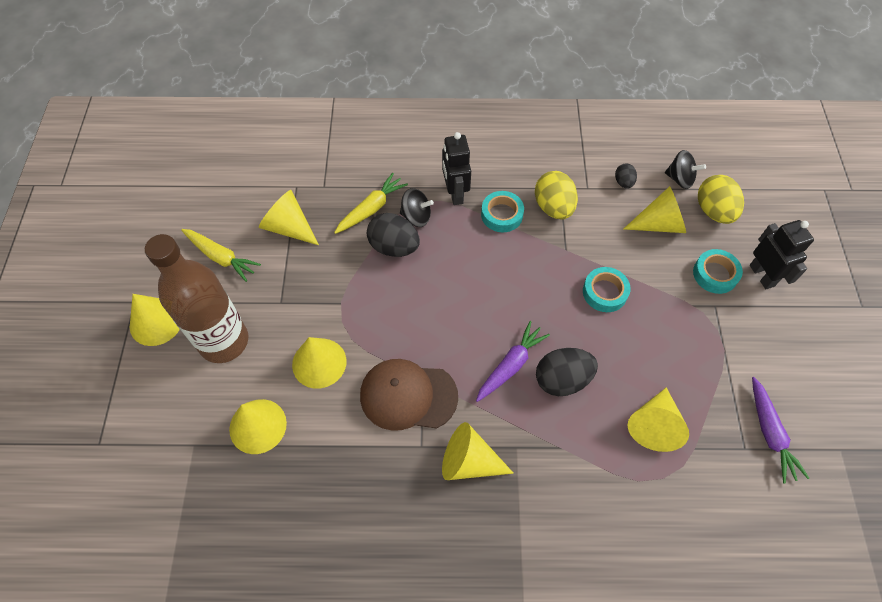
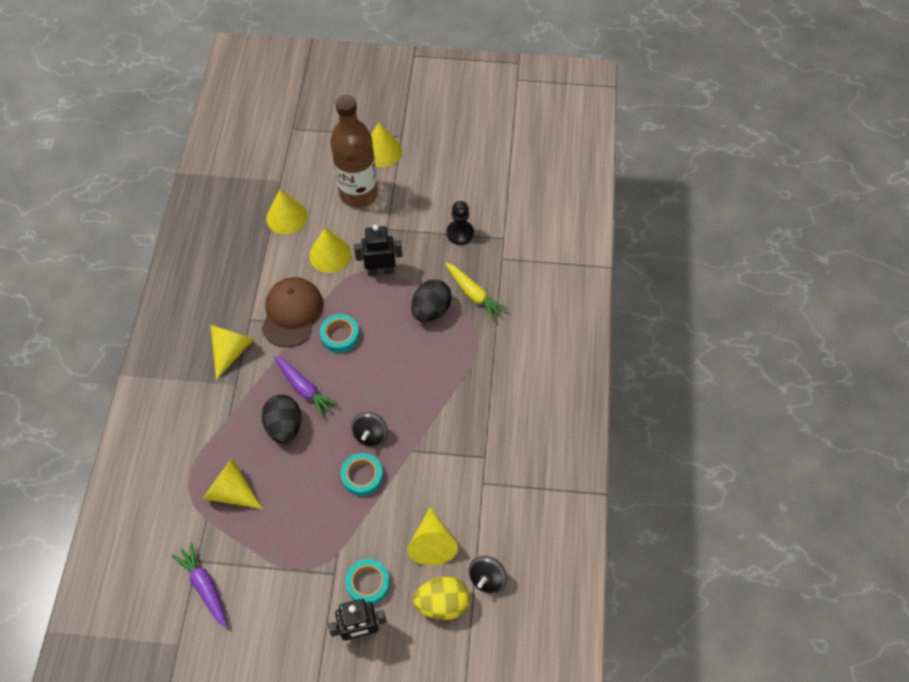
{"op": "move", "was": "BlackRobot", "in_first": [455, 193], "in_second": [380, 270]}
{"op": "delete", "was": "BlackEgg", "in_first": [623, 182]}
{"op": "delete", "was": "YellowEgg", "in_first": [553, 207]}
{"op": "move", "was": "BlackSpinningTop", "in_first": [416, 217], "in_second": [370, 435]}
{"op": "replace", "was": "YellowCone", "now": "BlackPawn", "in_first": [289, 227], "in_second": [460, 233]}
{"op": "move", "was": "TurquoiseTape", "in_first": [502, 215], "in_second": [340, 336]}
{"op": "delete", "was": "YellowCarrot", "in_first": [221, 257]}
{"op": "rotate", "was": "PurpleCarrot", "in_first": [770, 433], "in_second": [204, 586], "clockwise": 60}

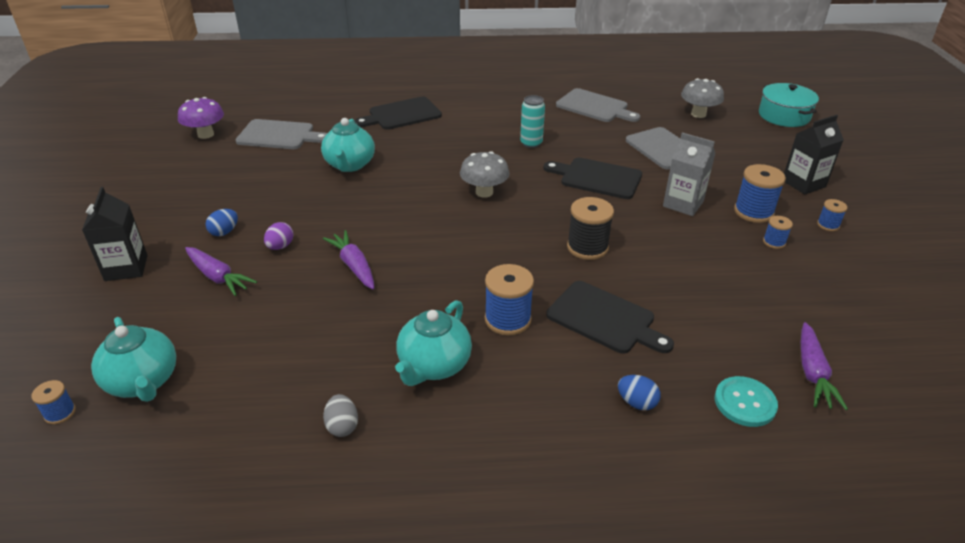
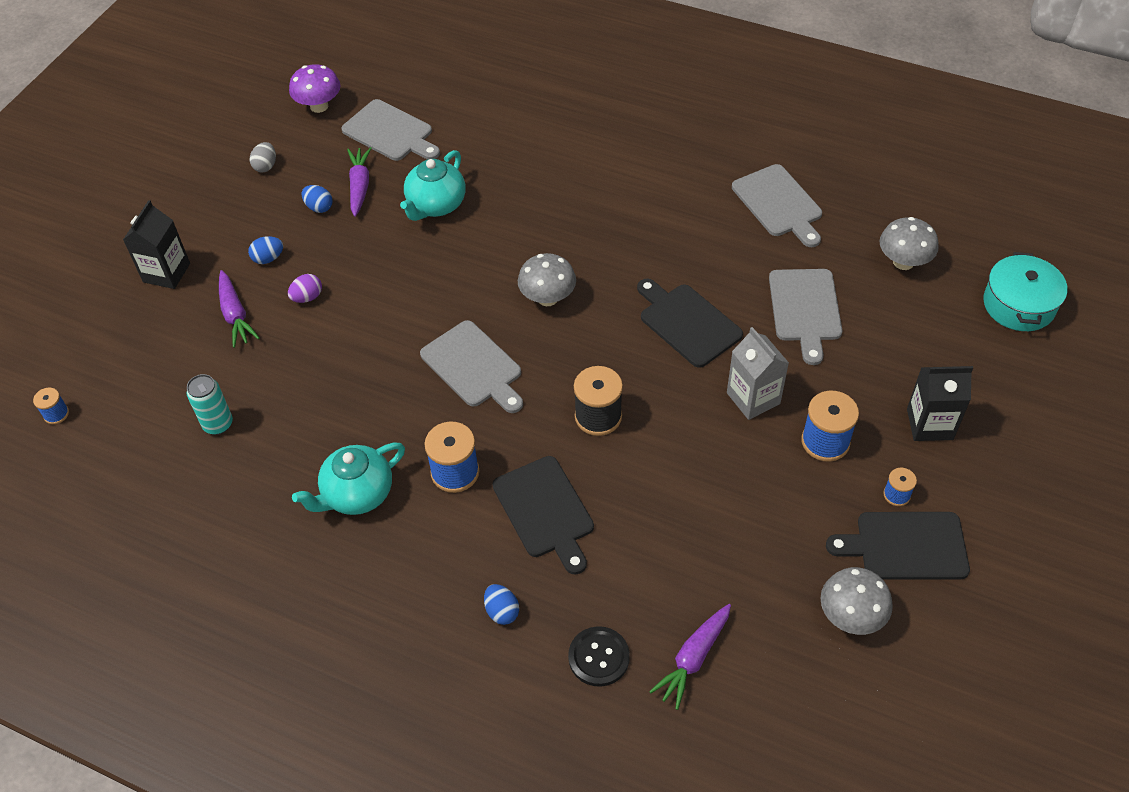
{"op": "move", "was": "TurquoiseCan", "in_first": [531, 143], "in_second": [218, 424]}
{"op": "move", "was": "BlackCuttingBoard", "in_first": [402, 114], "in_second": [906, 546]}
{"op": "delete", "was": "BlueSpool", "in_first": [774, 242]}
{"op": "move", "was": "PurpleCarrot", "in_first": [354, 266], "in_second": [359, 186]}
{"op": "delete", "was": "TurquoiseTeapot", "in_first": [143, 382]}
{"op": "recolor", "was": "TurquoiseButton", "now": "BlackButton", "in_first": [745, 403], "in_second": [599, 657]}
{"op": "move", "was": "GreyEgg", "in_first": [342, 426], "in_second": [266, 166]}
{"op": "insert", "now": "BlueEgg", "in_second": [319, 207]}
{"op": "insert", "now": "GreyCuttingBoard", "in_second": [473, 367]}
{"op": "insert", "now": "GreyMushroom", "in_second": [851, 616]}

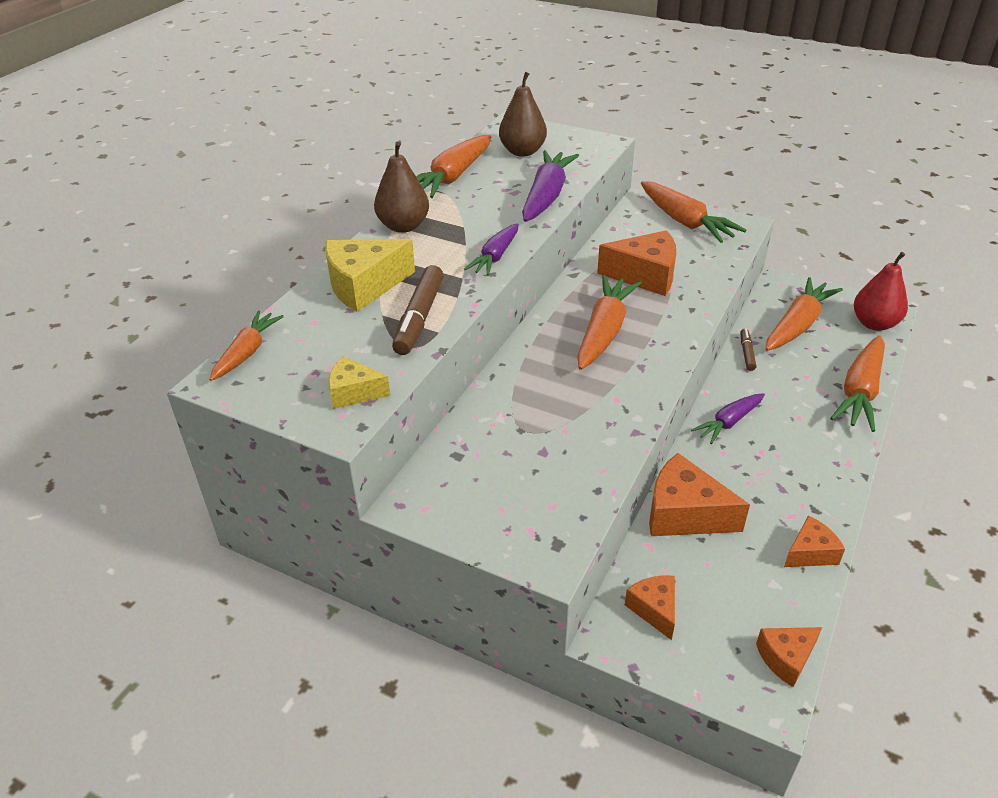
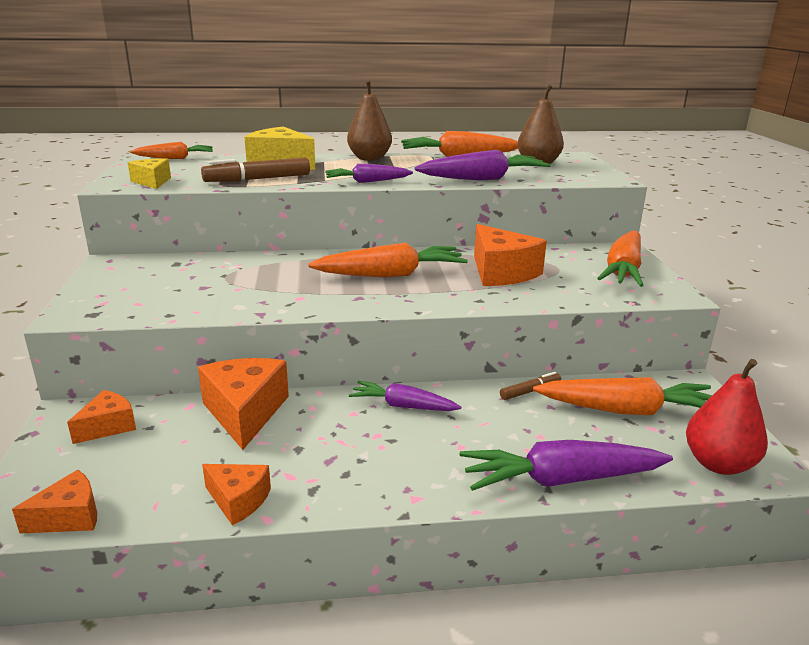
{"op": "recolor", "was": "OrangeCarrot", "now": "PurpleCarrot", "in_first": [859, 392], "in_second": [560, 479]}
{"op": "rotate", "was": "OrangeCheese", "in_first": [786, 658], "in_second": [69, 517], "clockwise": 120}

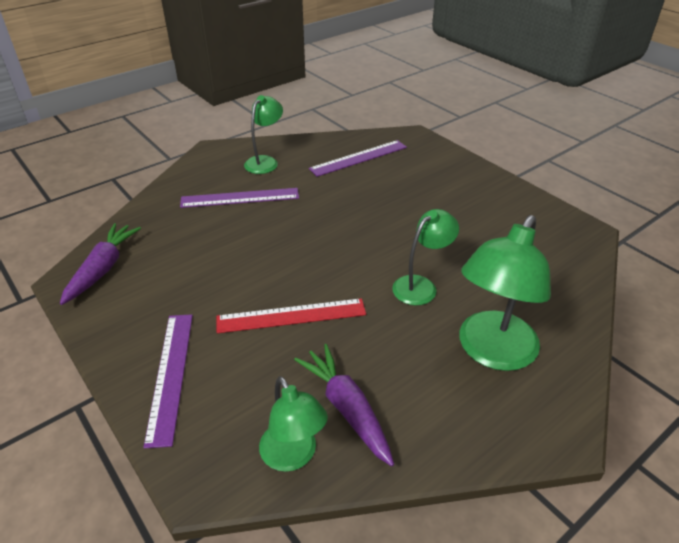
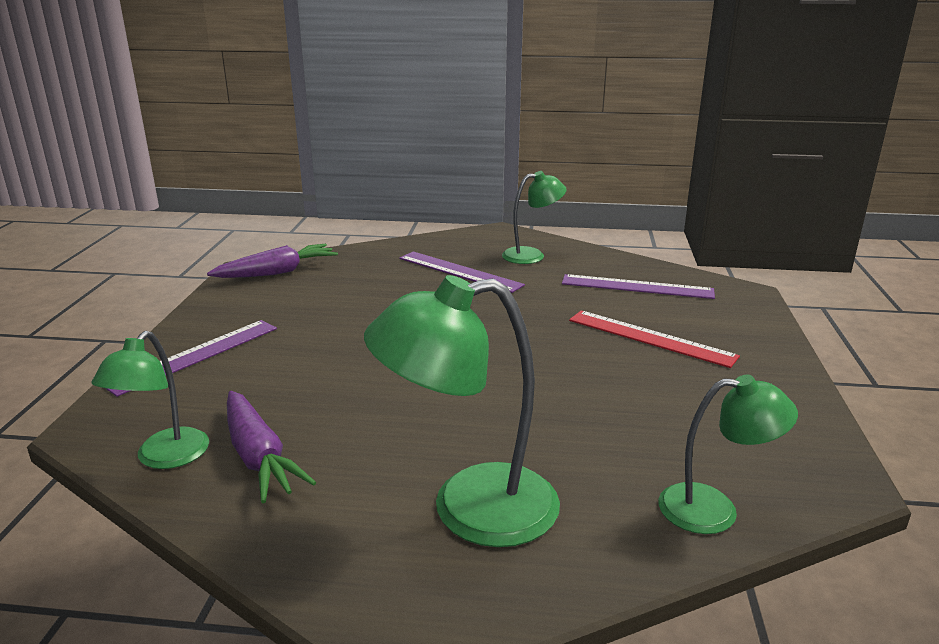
{"op": "move", "was": "GreenLamp", "in_first": [421, 285], "in_second": [714, 509]}
{"op": "move", "was": "RedRuler", "in_first": [291, 316], "in_second": [650, 338]}
{"op": "rotate", "was": "PurpleCarrot", "in_first": [347, 408], "in_second": [259, 456], "clockwise": 135}

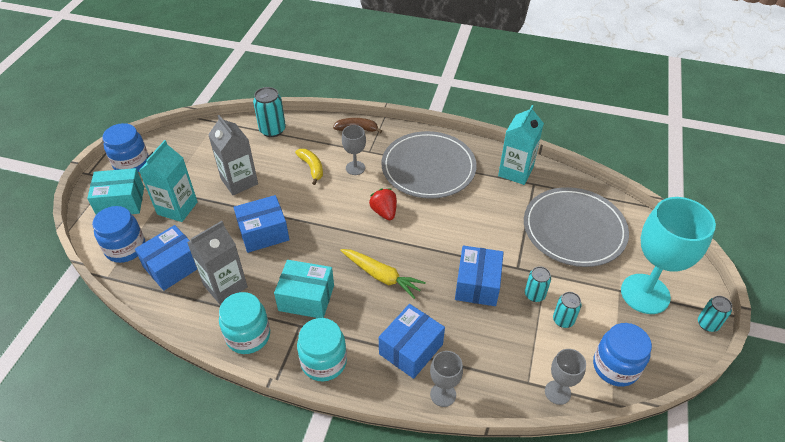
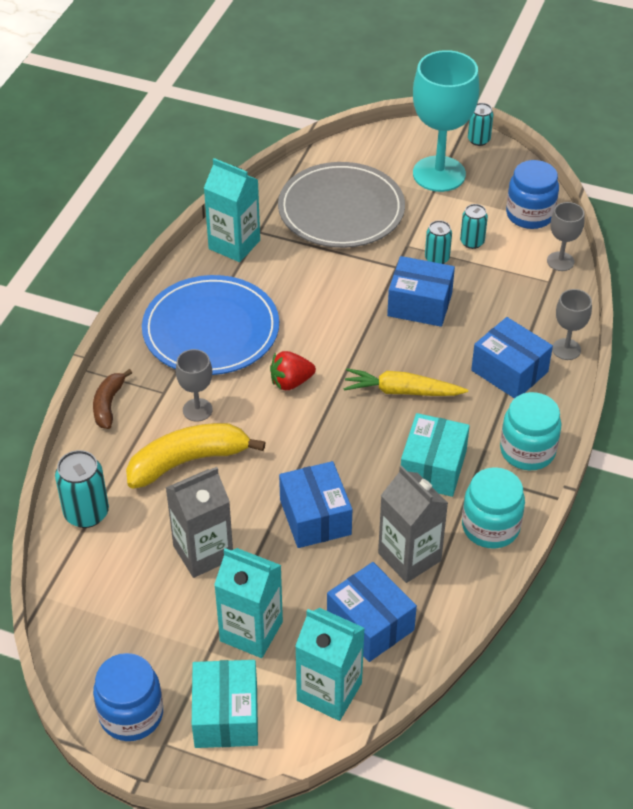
{"op": "recolor", "was": "GreyPlate", "now": "BluePlate", "in_first": [428, 167], "in_second": [211, 330]}
{"op": "resize", "was": "YellowBanana", "in_first": [312, 168], "in_second": [188, 461], "ratio": 1.76}
{"op": "replace", "was": "BlueJar", "now": "TurquoiseCarton", "in_first": [125, 248], "in_second": [329, 692]}
{"op": "rotate", "was": "YellowCarrot", "in_first": [381, 276], "in_second": [402, 391], "clockwise": -120}

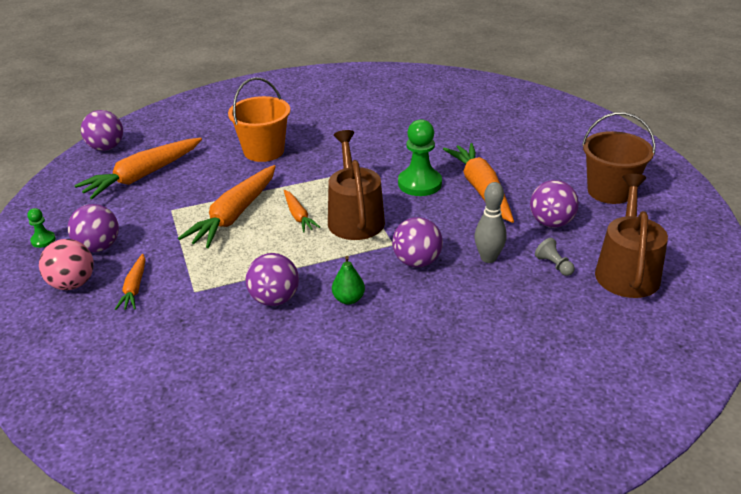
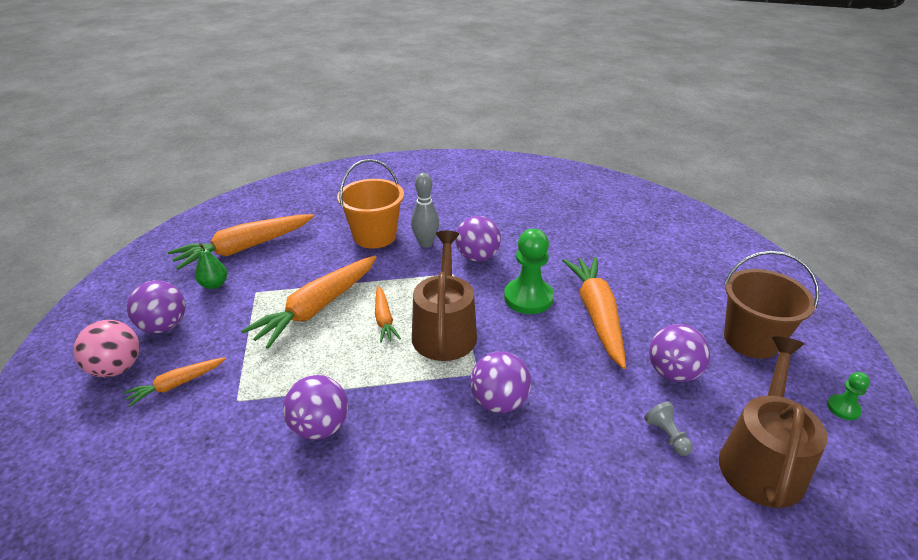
{"op": "move", "was": "PurpleBall", "in_first": [106, 148], "in_second": [477, 257]}
{"op": "move", "was": "GreyBowlingPin", "in_first": [488, 258], "in_second": [426, 243]}
{"op": "move", "was": "GreenPawn", "in_first": [43, 240], "in_second": [843, 408]}
{"op": "rotate", "was": "OrangeCarrot", "in_first": [134, 288], "in_second": [176, 385], "clockwise": 45}
{"op": "move", "was": "GreenPear", "in_first": [348, 299], "in_second": [214, 285]}

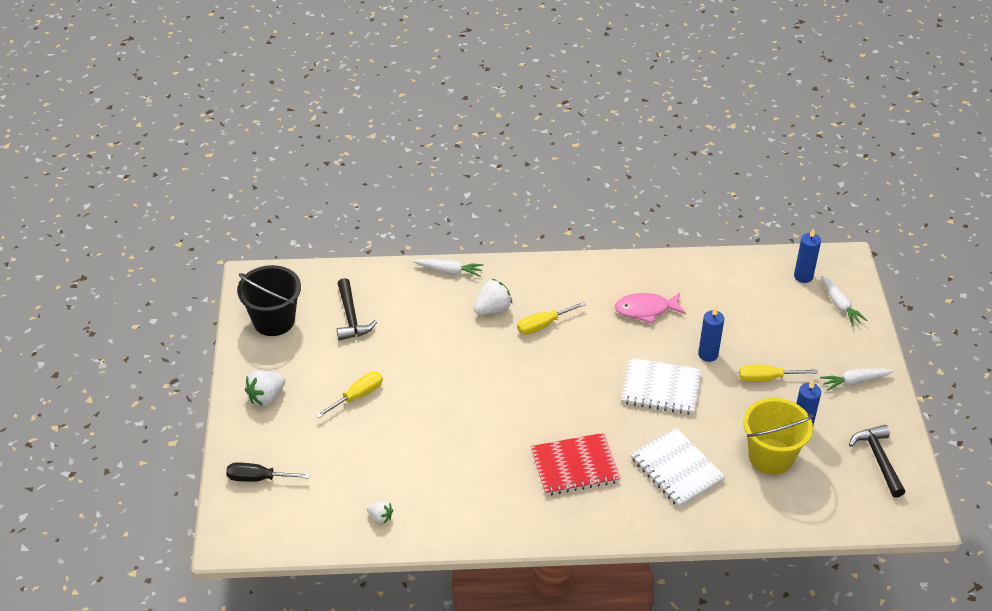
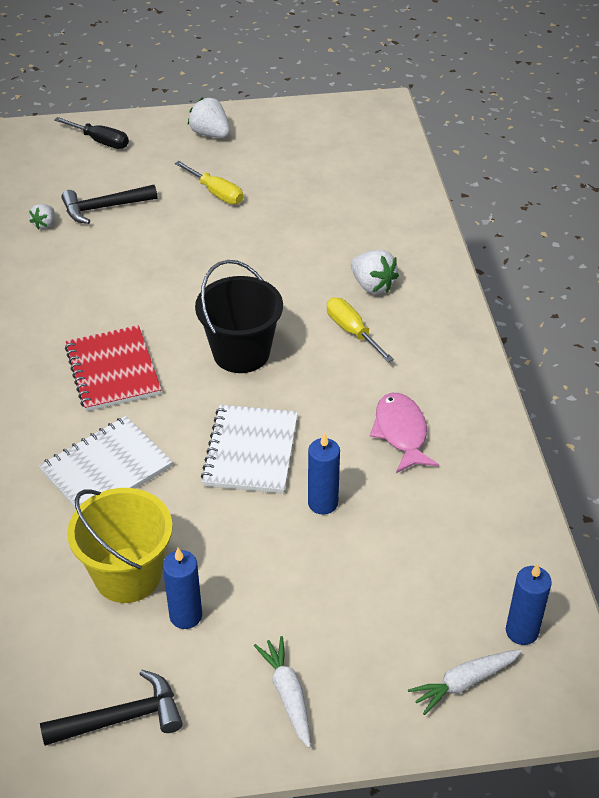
{"op": "delete", "was": "WhiteCarrot", "in_first": [449, 271]}
{"op": "move", "was": "BlackBucket", "in_first": [274, 320], "in_second": [241, 353]}
{"op": "move", "was": "BlackHammer", "in_first": [351, 317], "in_second": [104, 208]}
{"op": "delete", "was": "YellowScrewdriver", "in_first": [767, 378]}
{"op": "rotate", "was": "BlackScrewdriver", "in_first": [258, 478], "in_second": [100, 141], "clockwise": 120}

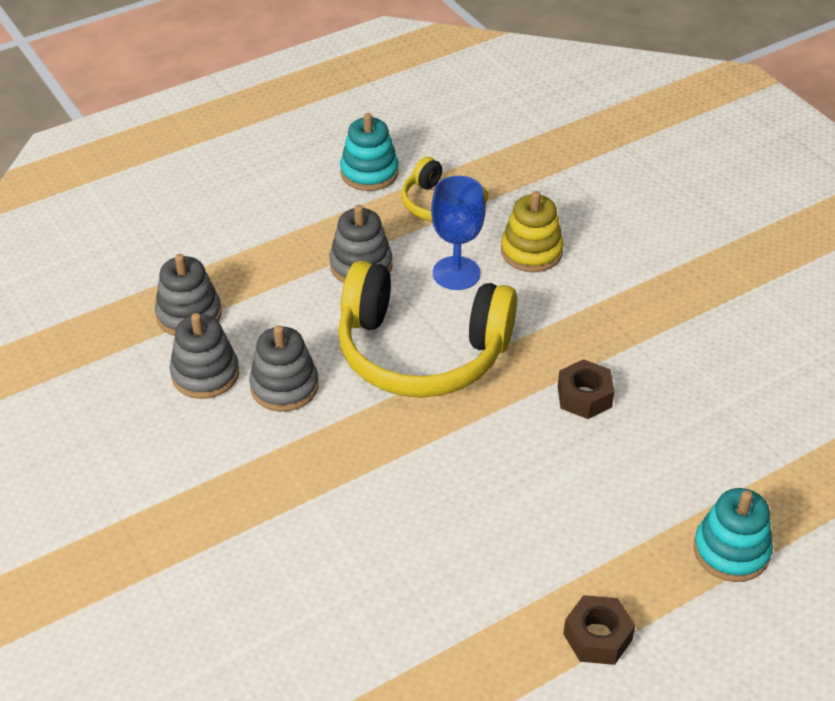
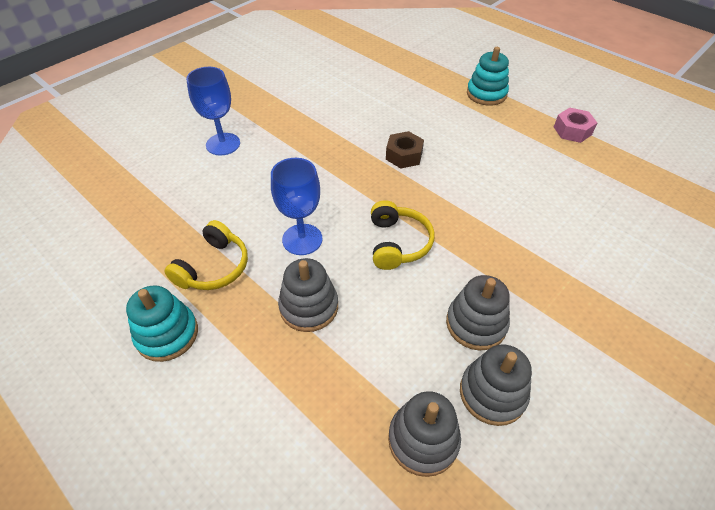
{"op": "delete", "was": "YellowStackingToy", "in_first": [531, 252]}
{"op": "resize", "was": "YellowHeadphones", "in_first": [421, 351], "in_second": [397, 243], "ratio": 0.52}
{"op": "recolor", "was": "BrownNut", "now": "PinkNut", "in_first": [597, 637], "in_second": [572, 131]}
{"op": "insert", "now": "BlueGoblet", "in_second": [223, 144]}

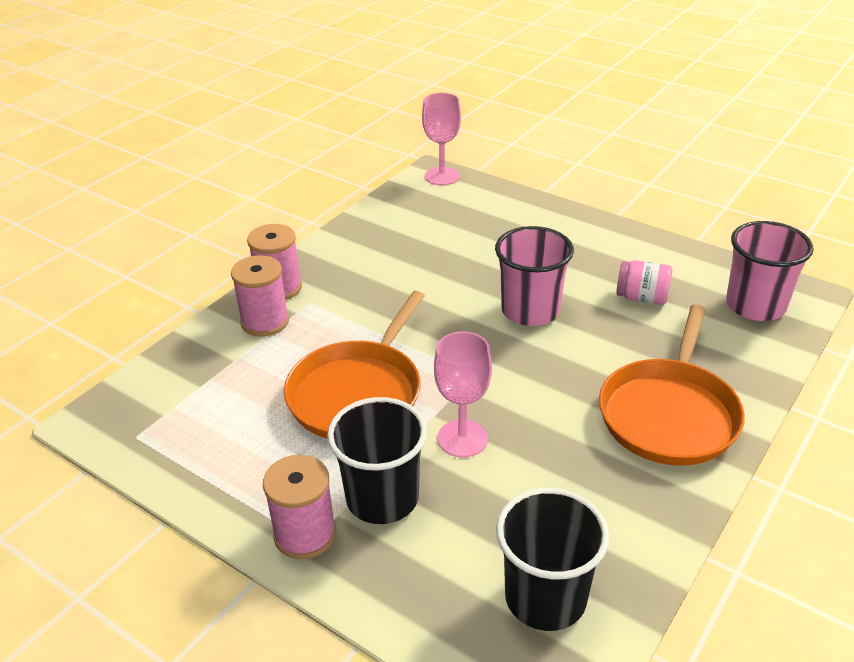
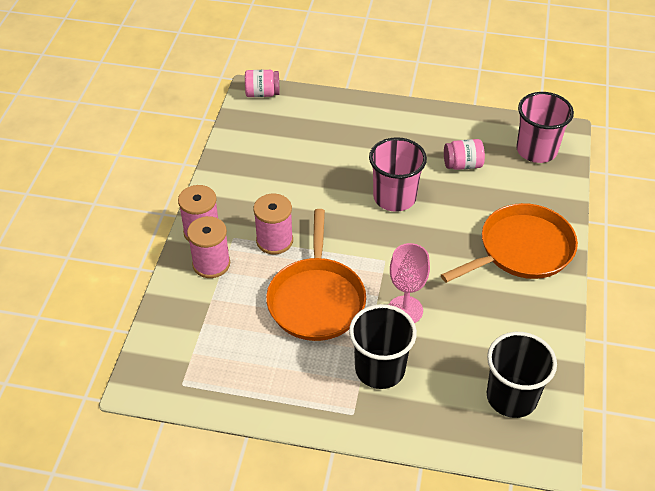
{"op": "replace", "was": "PinkGoblet", "now": "PinkJar", "in_first": [442, 176], "in_second": [262, 93]}
{"op": "rotate", "was": "OrangePan", "in_first": [669, 413], "in_second": [521, 250], "clockwise": -120}
{"op": "move", "was": "PinkSpool", "in_first": [305, 534], "in_second": [274, 241]}

